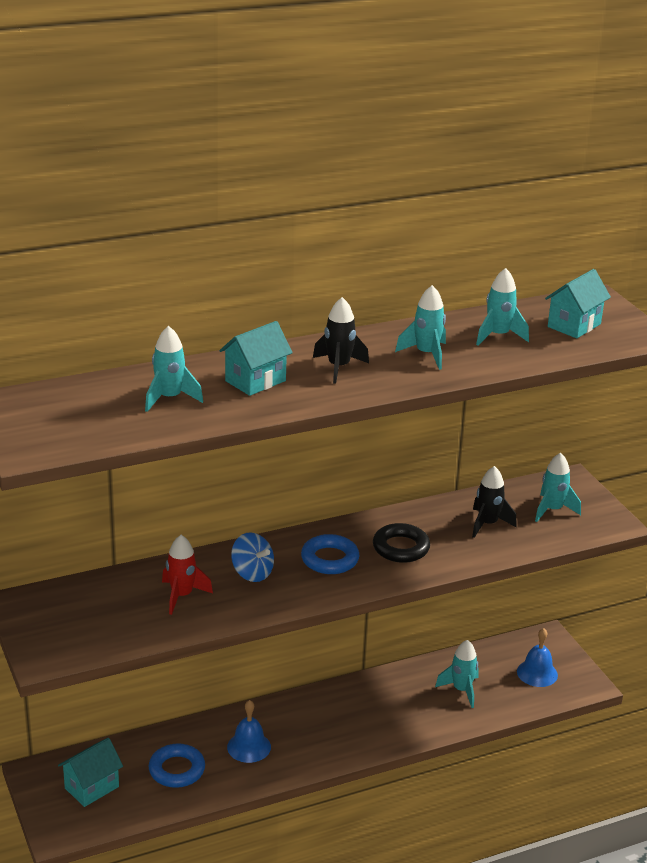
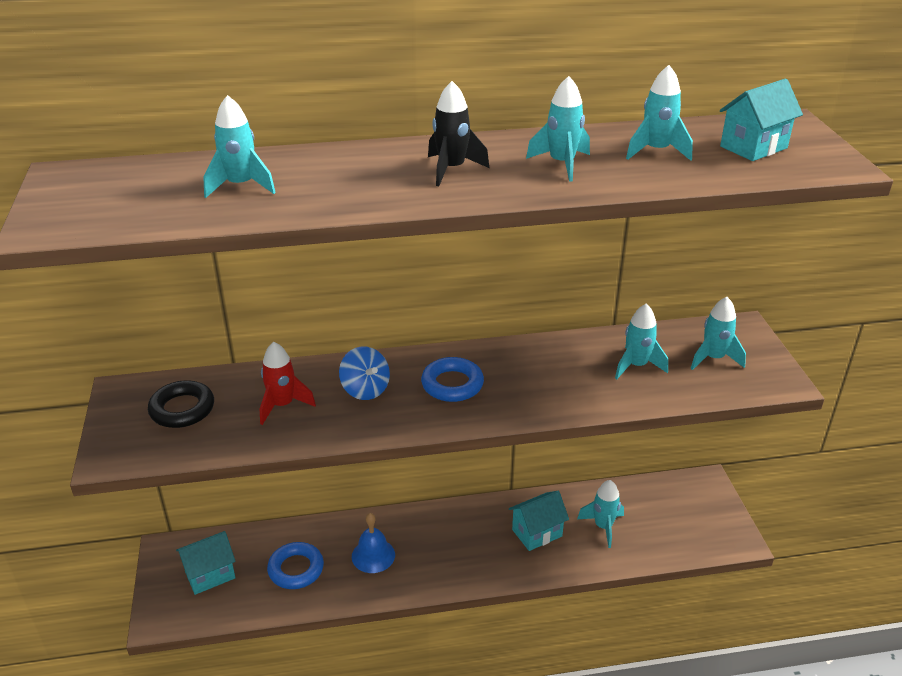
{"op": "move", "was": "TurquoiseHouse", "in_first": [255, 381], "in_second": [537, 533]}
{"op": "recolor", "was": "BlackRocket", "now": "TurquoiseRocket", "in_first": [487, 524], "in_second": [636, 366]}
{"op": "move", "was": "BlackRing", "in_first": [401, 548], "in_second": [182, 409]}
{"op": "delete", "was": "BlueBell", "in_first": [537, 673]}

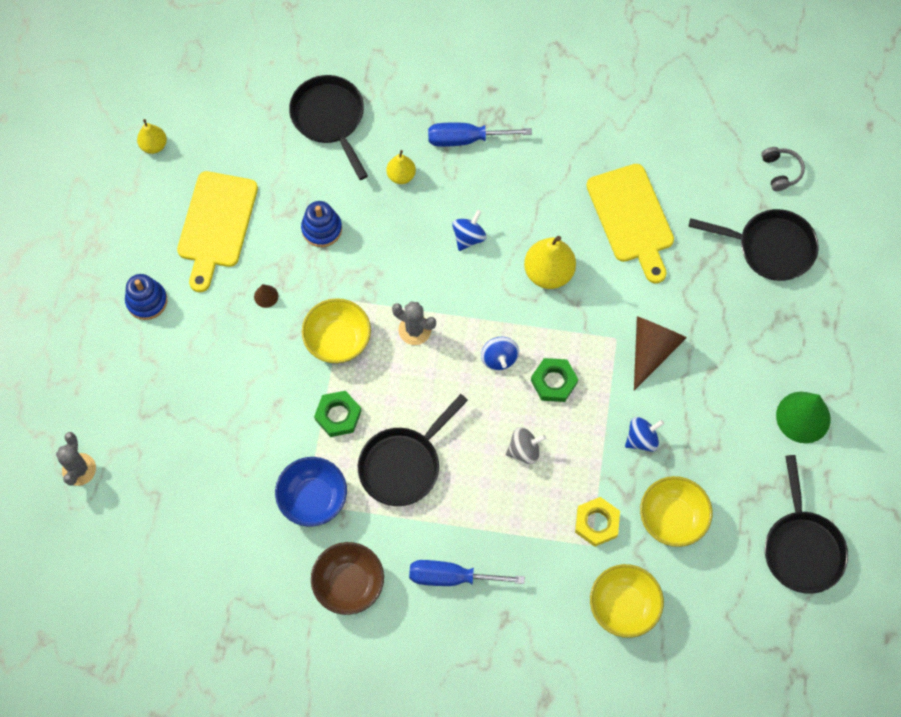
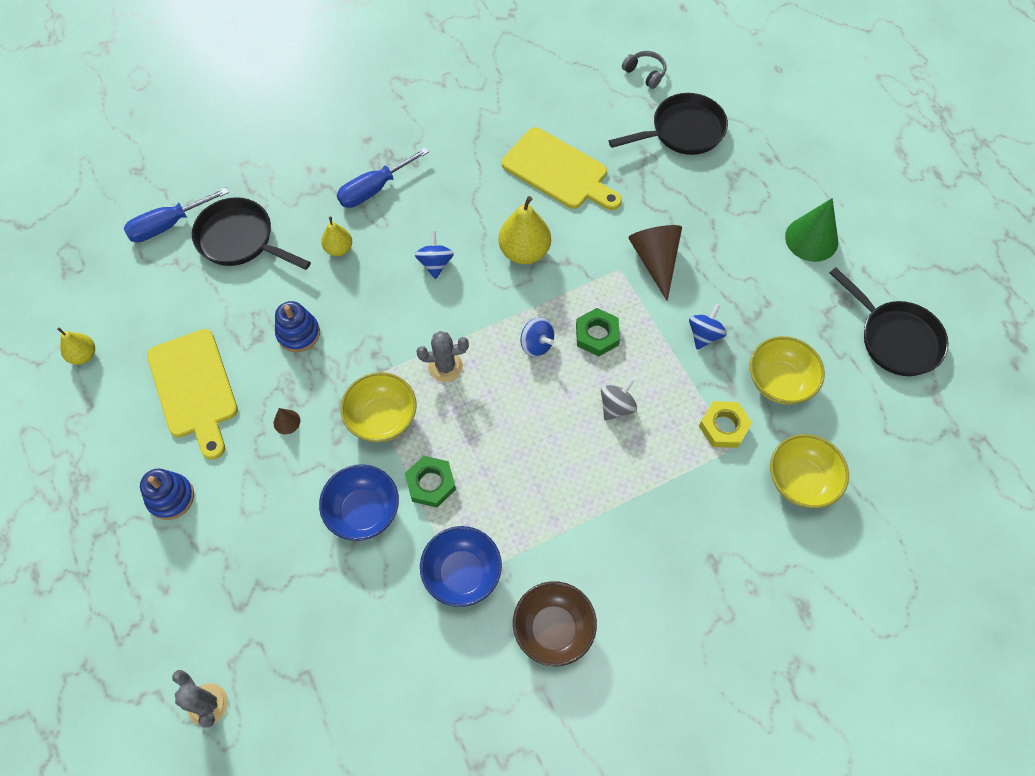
{"op": "delete", "was": "BlackPan", "in_first": [403, 465]}
{"op": "move", "was": "BlueScrewdriver", "in_first": [451, 577], "in_second": [168, 225]}
{"op": "insert", "now": "BlueBowl", "in_second": [363, 511]}

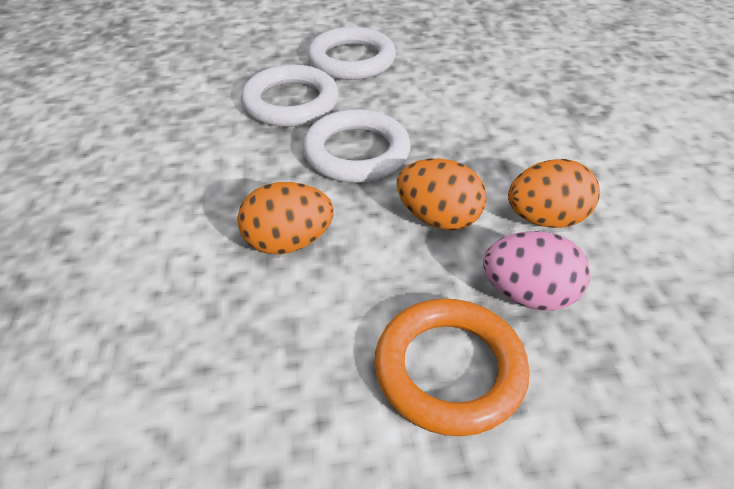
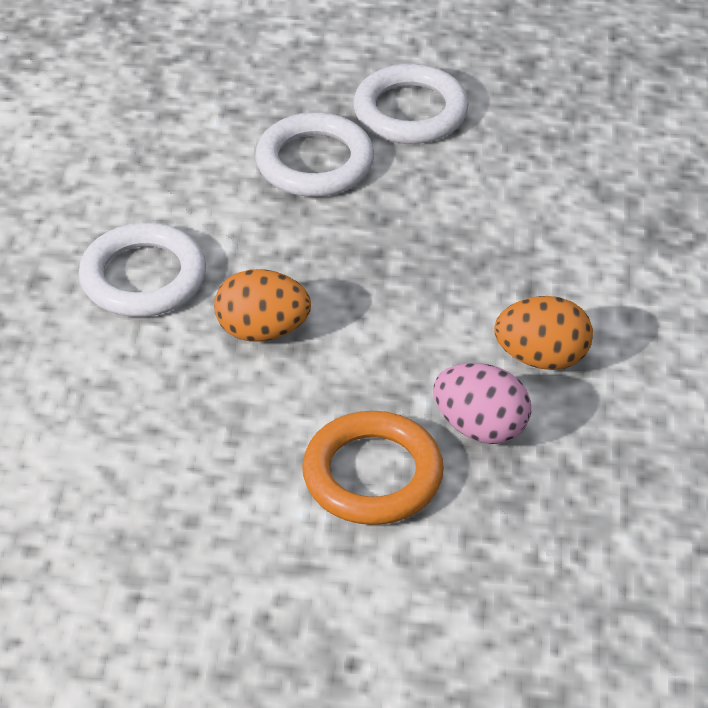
{"op": "move", "was": "WhiteRing", "in_first": [356, 152], "in_second": [143, 277]}
{"op": "delete", "was": "OrangeEgg", "in_first": [438, 218]}

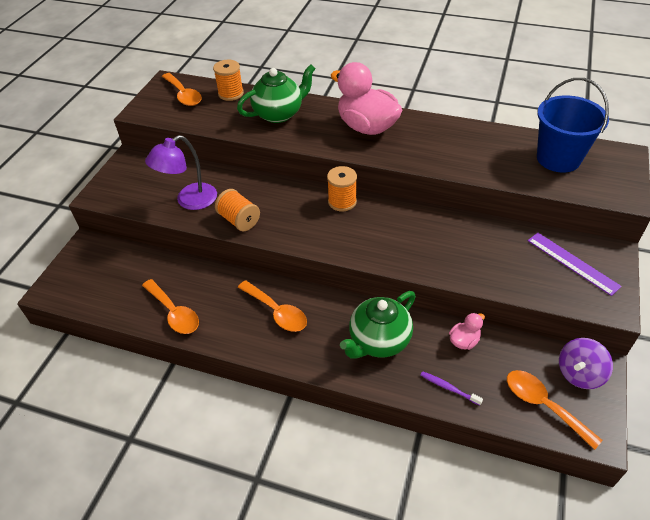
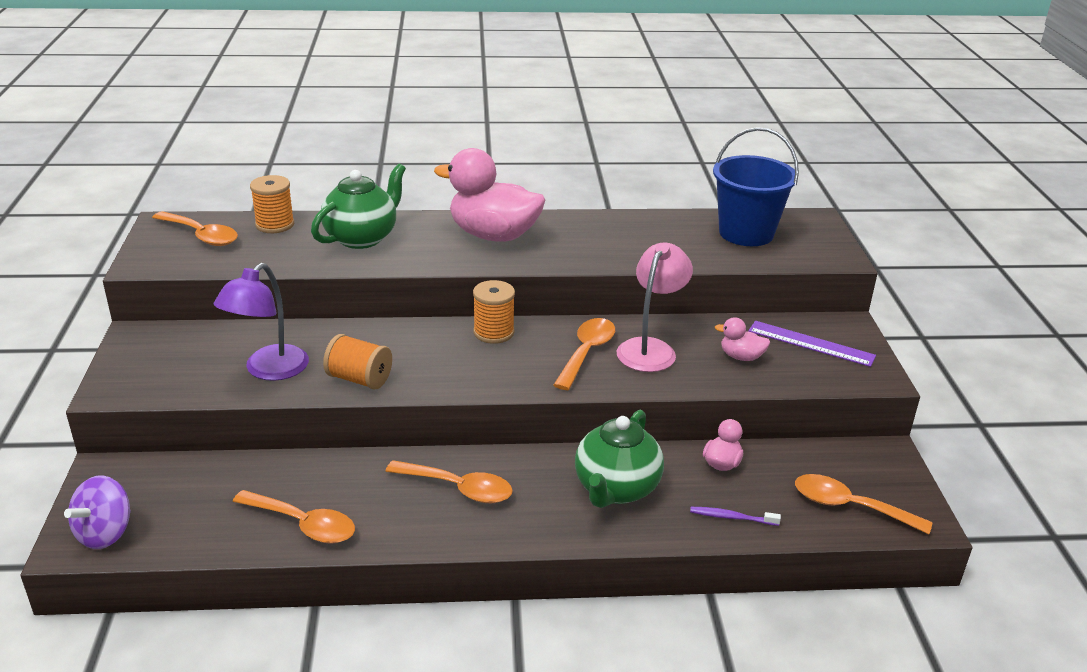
{"op": "move", "was": "PurpleSpinningTop", "in_first": [579, 374], "in_second": [105, 533]}
{"op": "insert", "now": "PinkLamp", "in_second": [650, 348]}
{"op": "insert", "now": "PinkDuck", "in_second": [741, 357]}
{"op": "insert", "now": "OrangeSpoon", "in_second": [586, 353]}

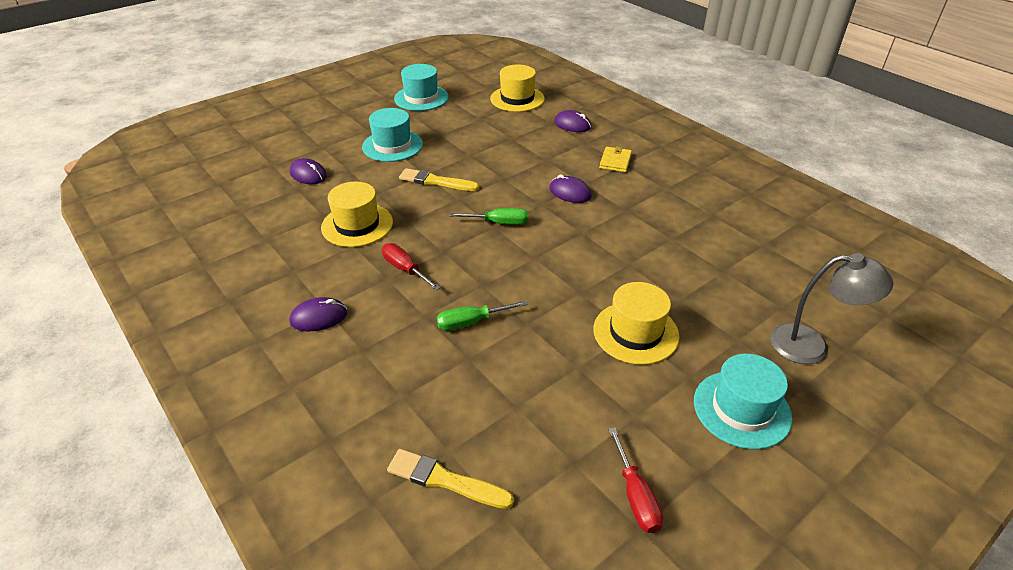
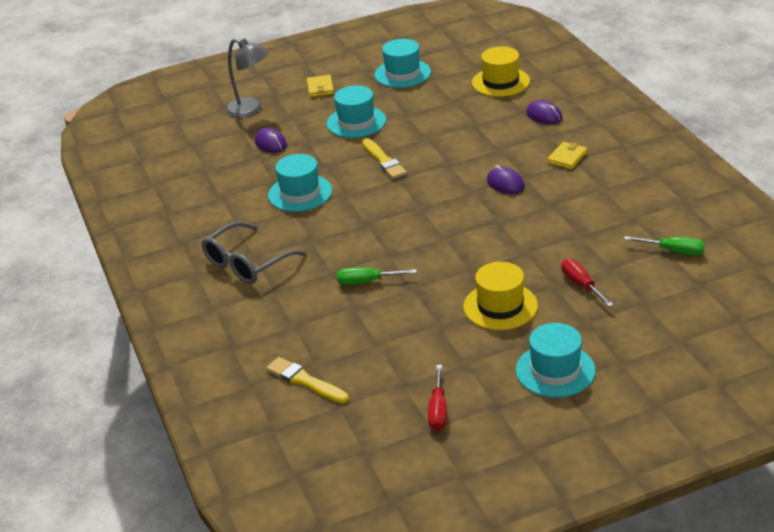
{"op": "rotate", "was": "YellowBrush", "in_first": [436, 181], "in_second": [384, 161], "clockwise": -150}
{"op": "recolor", "was": "YellowHat", "now": "TurquoiseHat", "in_first": [357, 225], "in_second": [300, 193]}
{"op": "move", "was": "GreenScrewdriver", "in_first": [499, 223], "in_second": [673, 251]}
{"op": "move", "was": "RedScrewdriver", "in_first": [405, 269], "in_second": [581, 285]}
{"op": "move", "was": "GreyLamp", "in_first": [811, 346], "in_second": [250, 110]}
{"op": "replace", "was": "PurpleMouse", "now": "GreyGlasses", "in_first": [319, 317], "in_second": [247, 263]}
{"op": "insert", "now": "YellowWallet", "in_second": [320, 88]}

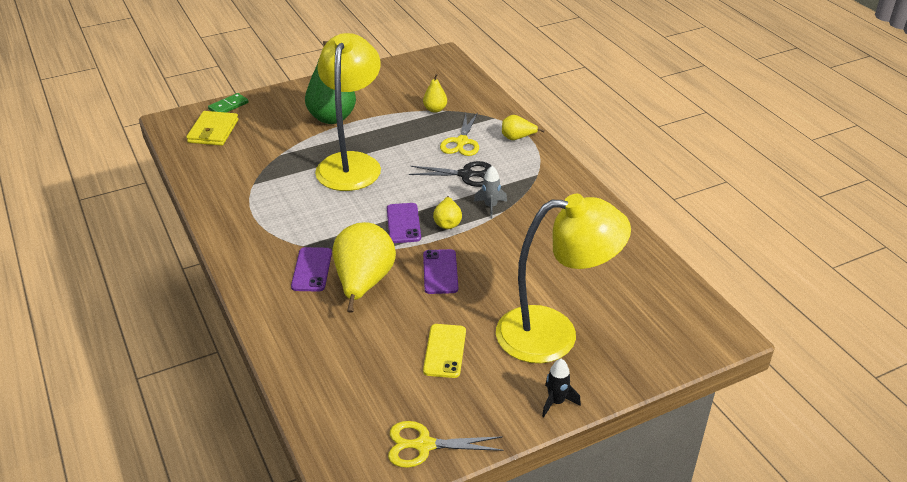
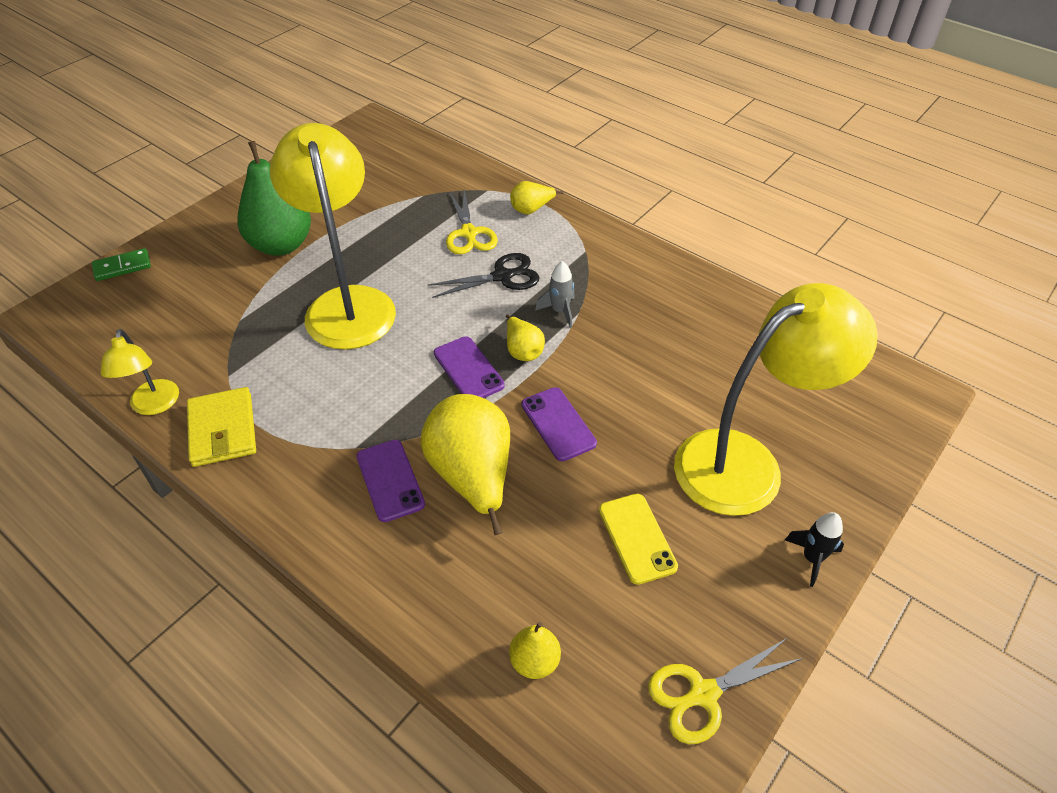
{"op": "move", "was": "YellowPear", "in_first": [435, 109], "in_second": [534, 661]}
{"op": "rotate", "was": "GreenDomino", "in_first": [228, 106], "in_second": [122, 267], "clockwise": 45}
{"op": "move", "was": "YellowWallet", "in_first": [213, 131], "in_second": [222, 430]}
{"op": "insert", "now": "YellowLamp", "in_second": [154, 405]}

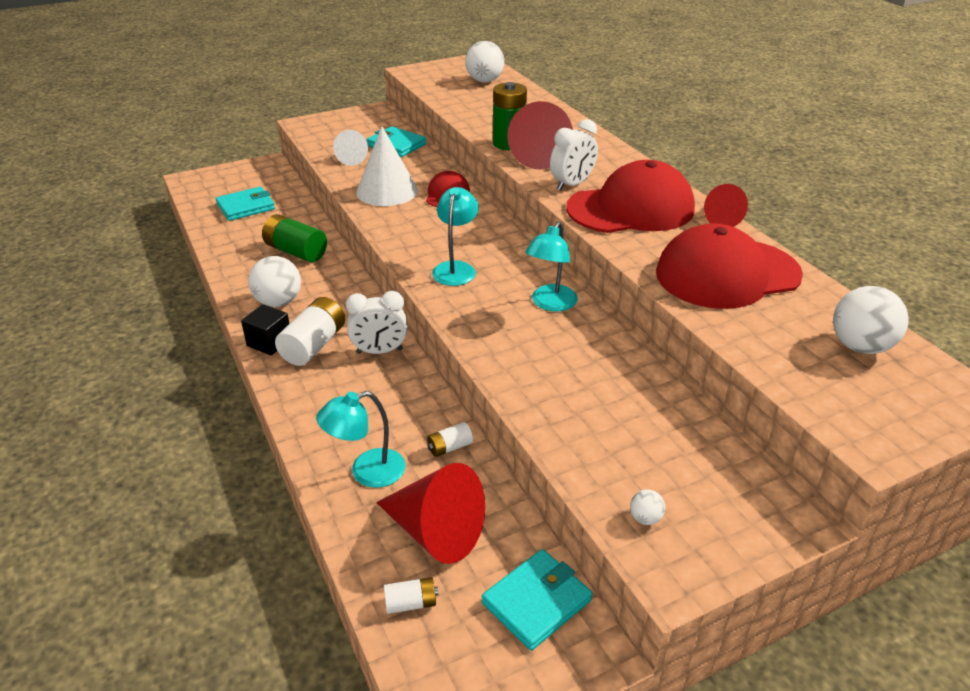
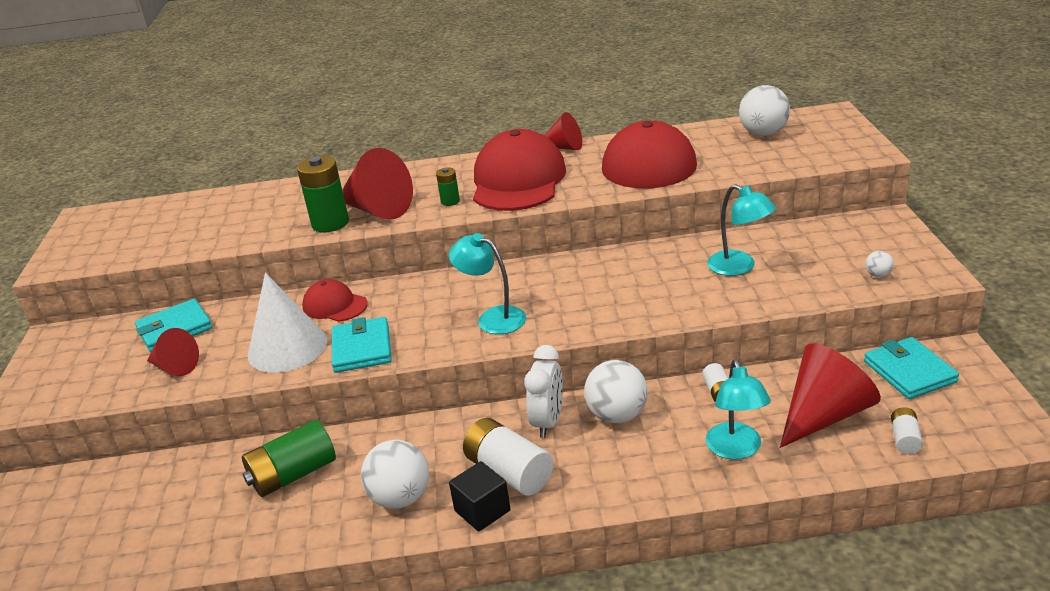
{"op": "move", "was": "WhiteBall", "in_first": [484, 81], "in_second": [617, 415]}
{"op": "replace", "was": "WhiteClock", "now": "GreenBattery", "in_first": [572, 184], "in_second": [450, 201]}
{"op": "recolor", "was": "WhiteCone", "now": "RedCone", "in_first": [353, 158], "in_second": [175, 367]}
{"op": "move", "was": "TurquoiseWallet", "in_first": [246, 207], "in_second": [362, 348]}
{"op": "move", "was": "TurquoiseLamp", "in_first": [550, 304], "in_second": [739, 267]}

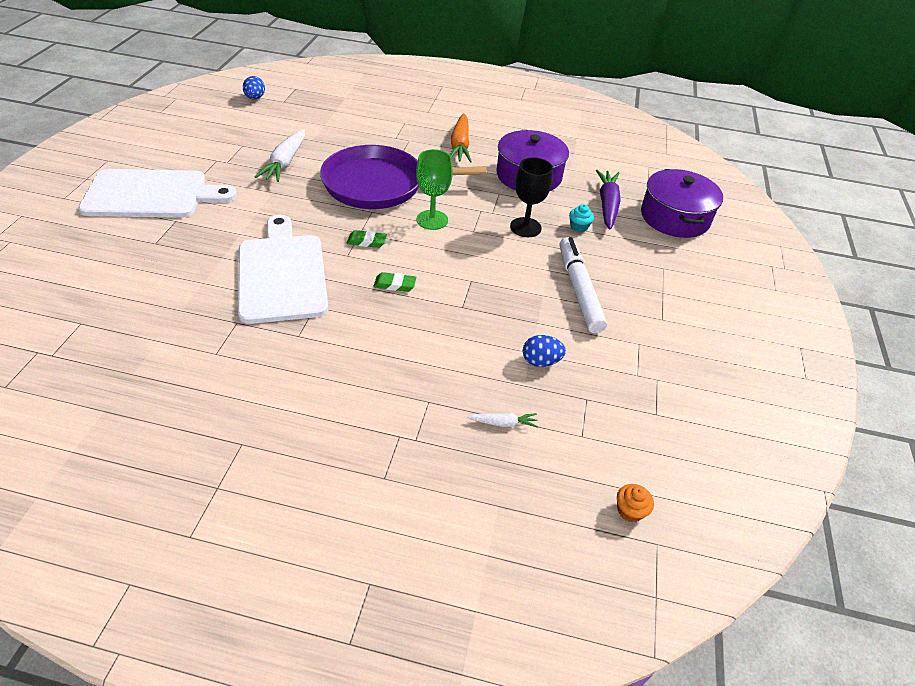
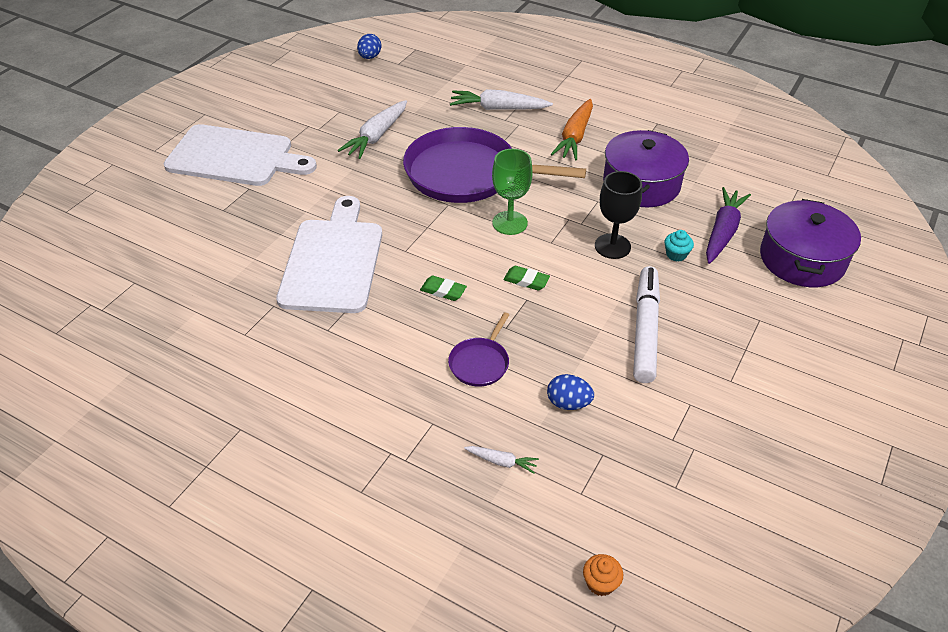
{"op": "move", "was": "GreenEraser", "in_first": [366, 241], "in_second": [526, 280]}
{"op": "insert", "now": "WhiteCarrot", "in_second": [498, 108]}
{"op": "insert", "now": "PurplePan", "in_second": [480, 363]}

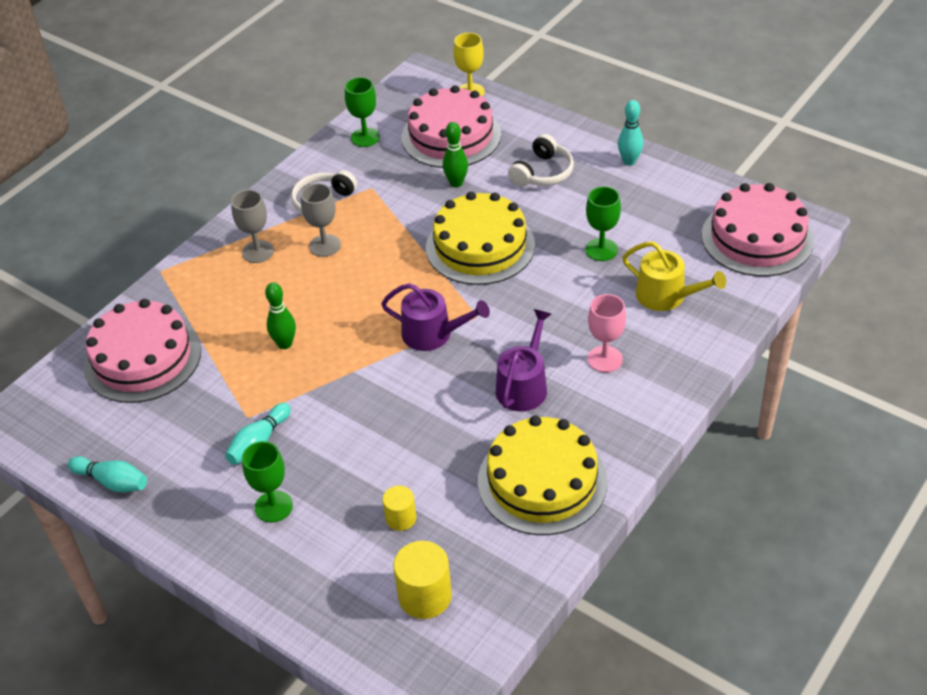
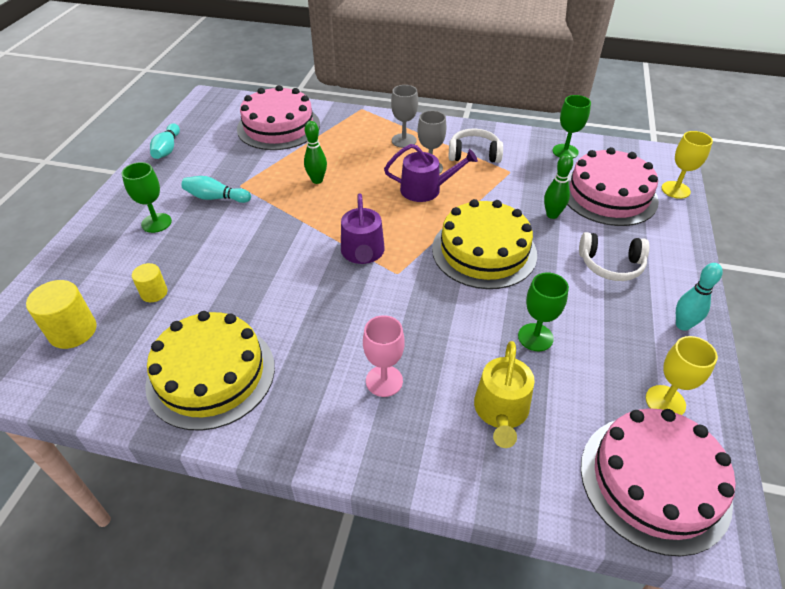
{"op": "move", "was": "PurpleWateringCan", "in_first": [523, 386], "in_second": [426, 189]}
{"op": "insert", "now": "YellowGoblet", "in_second": [665, 402]}

